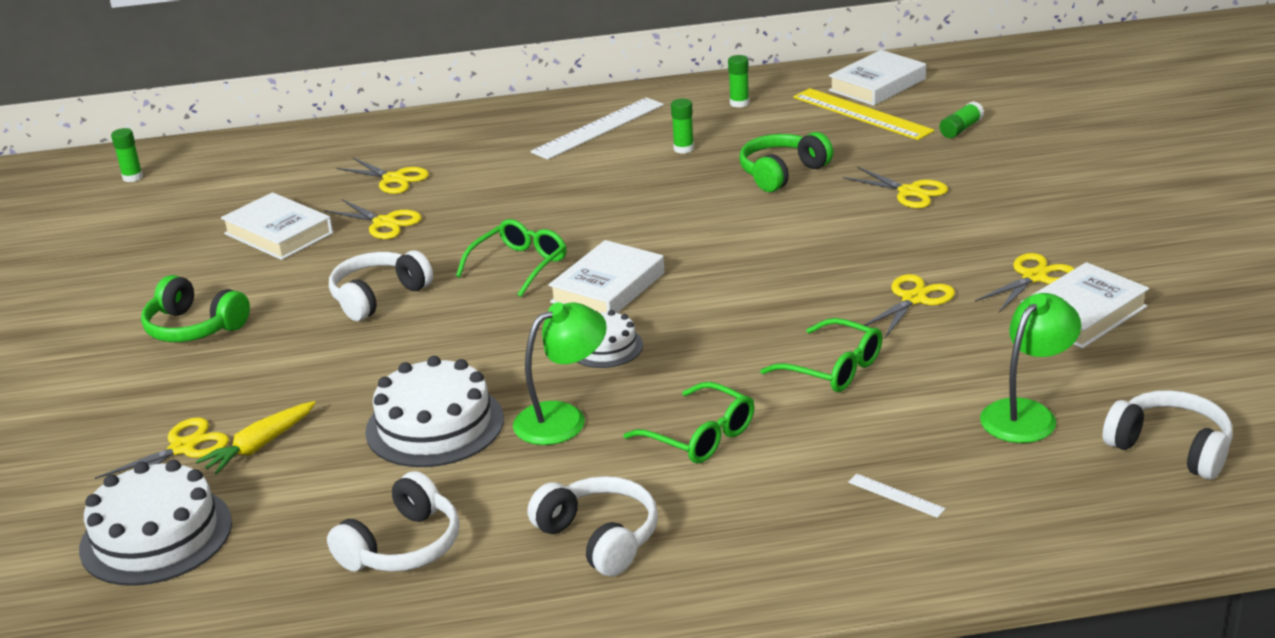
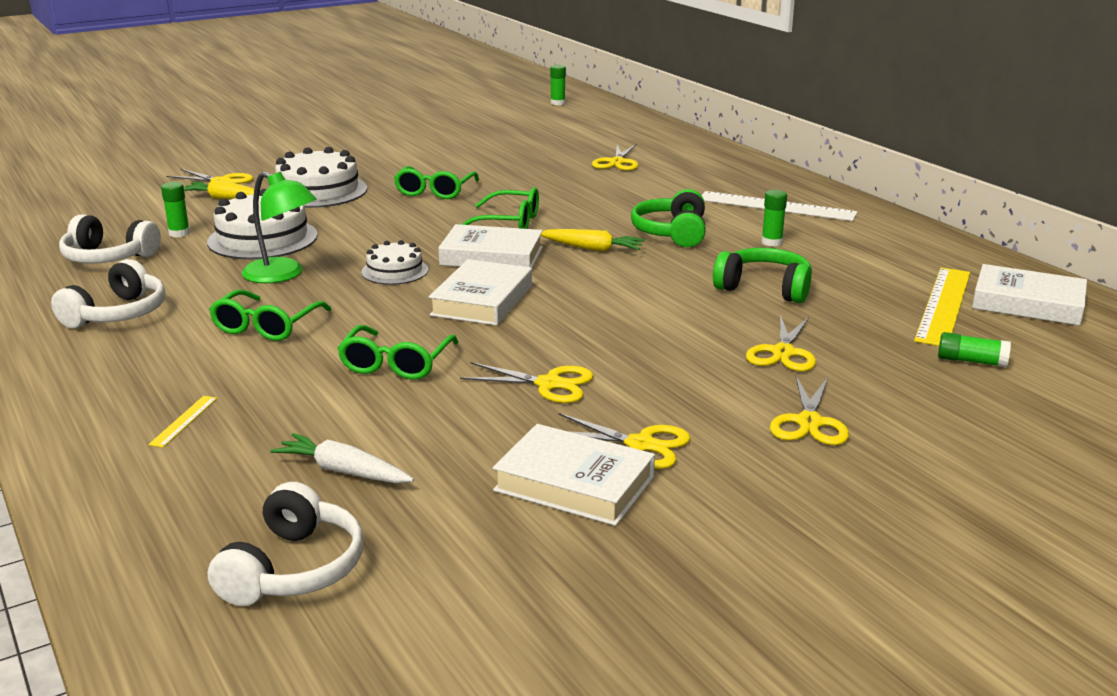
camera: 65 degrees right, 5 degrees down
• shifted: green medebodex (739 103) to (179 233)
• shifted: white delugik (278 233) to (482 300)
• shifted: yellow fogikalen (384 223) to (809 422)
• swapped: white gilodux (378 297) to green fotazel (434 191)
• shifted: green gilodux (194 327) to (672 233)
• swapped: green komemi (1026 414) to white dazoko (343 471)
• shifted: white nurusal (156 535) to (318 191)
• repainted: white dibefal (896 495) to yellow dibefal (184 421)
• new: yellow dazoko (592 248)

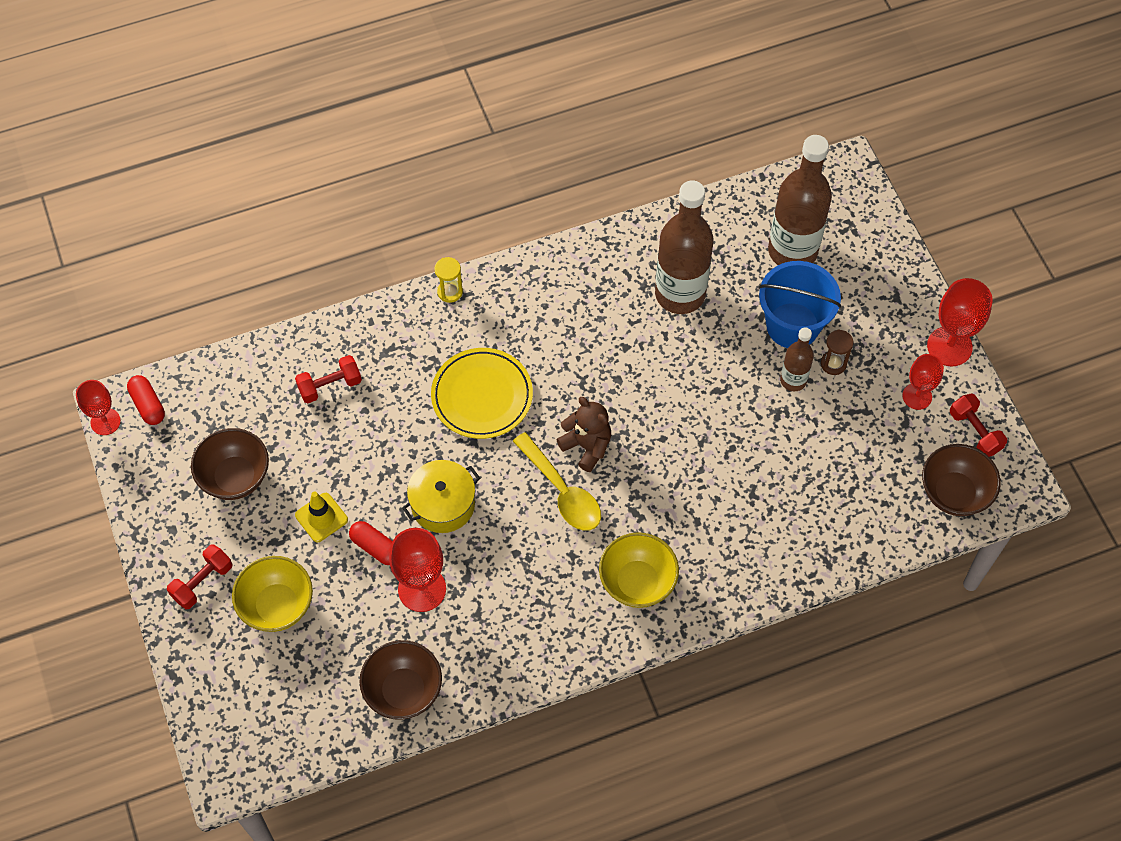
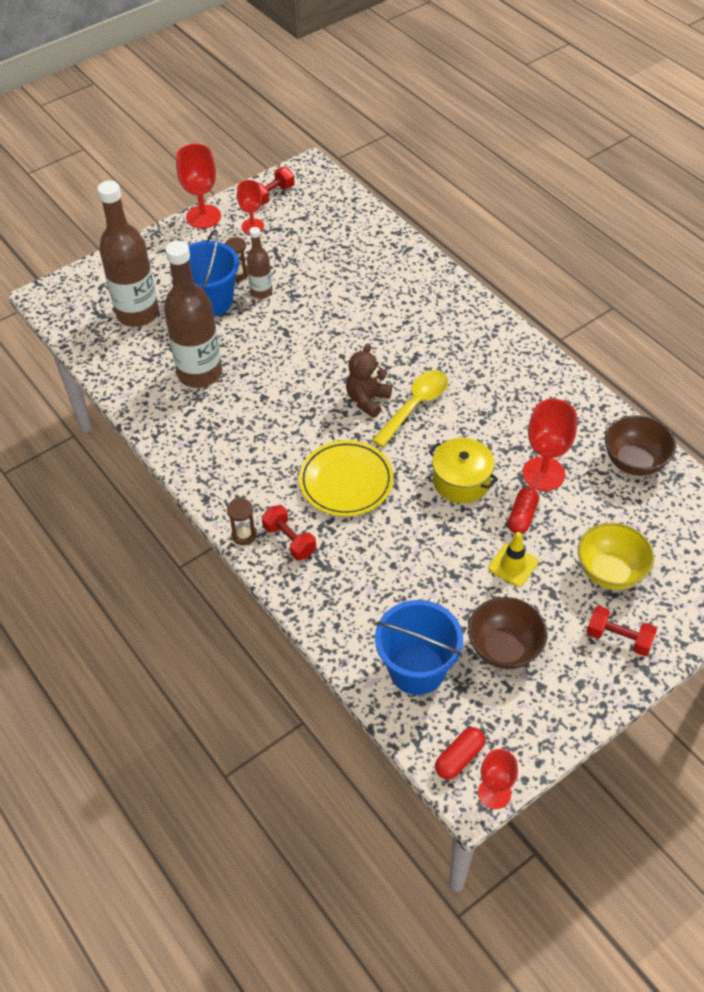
camera: 105 degrees left, 10 degrees down
• repainted: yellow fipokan (450 292) to brown fipokan (244 535)
• shifted: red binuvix (330 386) to (289 540)
• gone: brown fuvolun (954 493)
• gone: yellow fuvolun (637 582)
• new: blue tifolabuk (417 669)

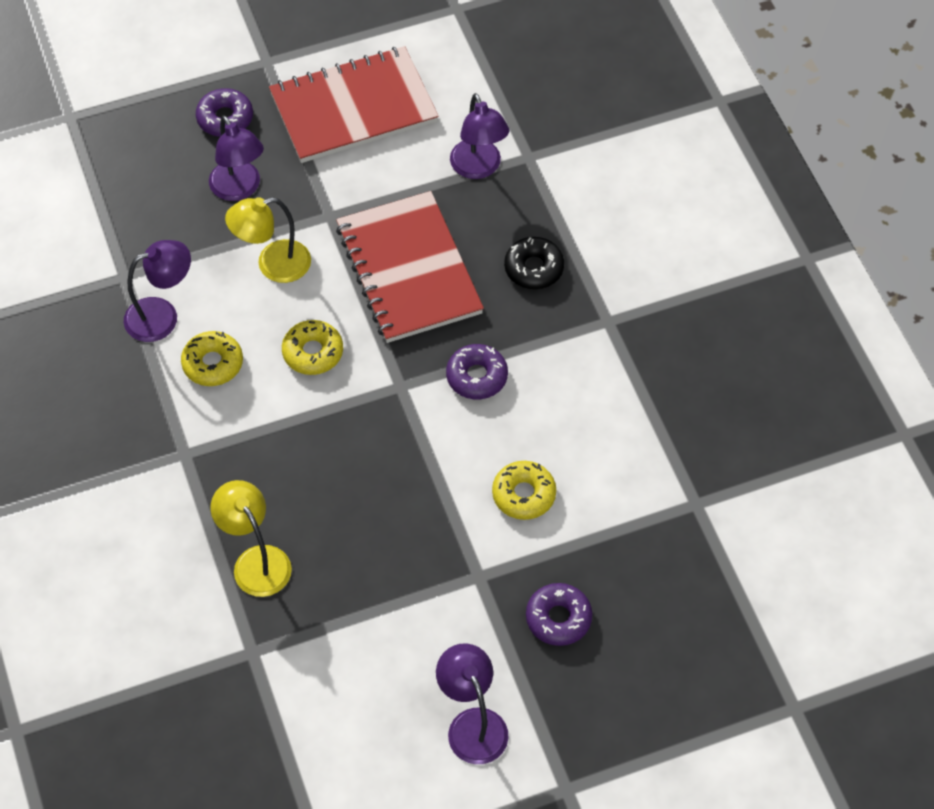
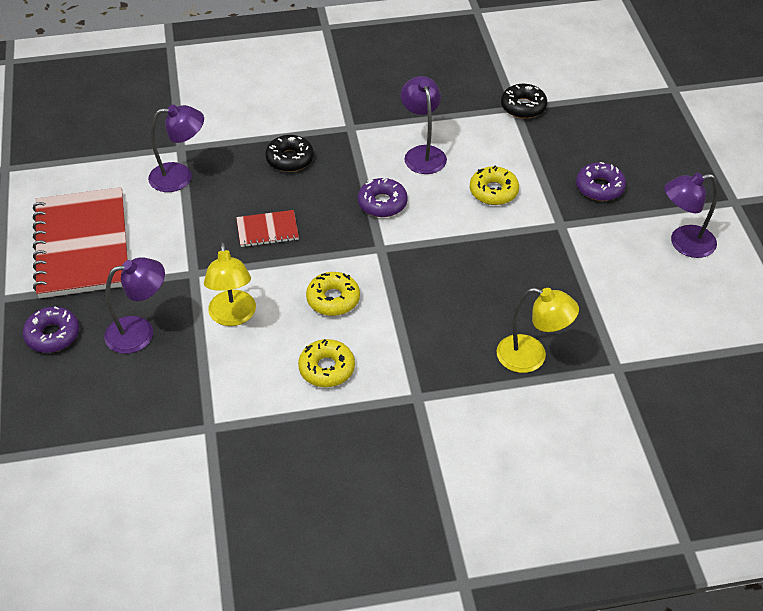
camera: 80 degrees left, 10 degrees down
• scaled: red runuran (409 270) = (267 230) x0.45
• shifted: purple komemi (162 315) to (422 153)
• rotated: yellow komemi (256 561) = (531 357) 135 degrees counterclockwise
• new: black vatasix (523 107)

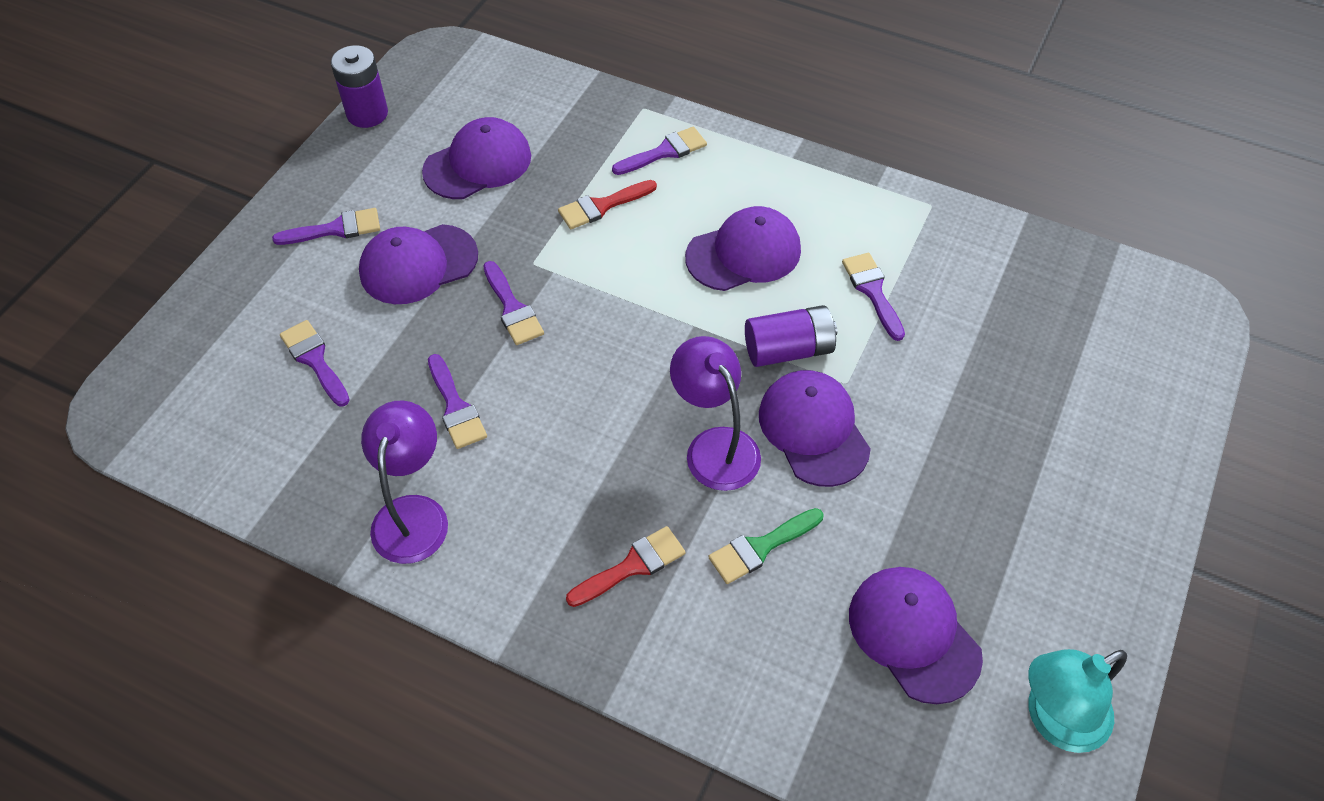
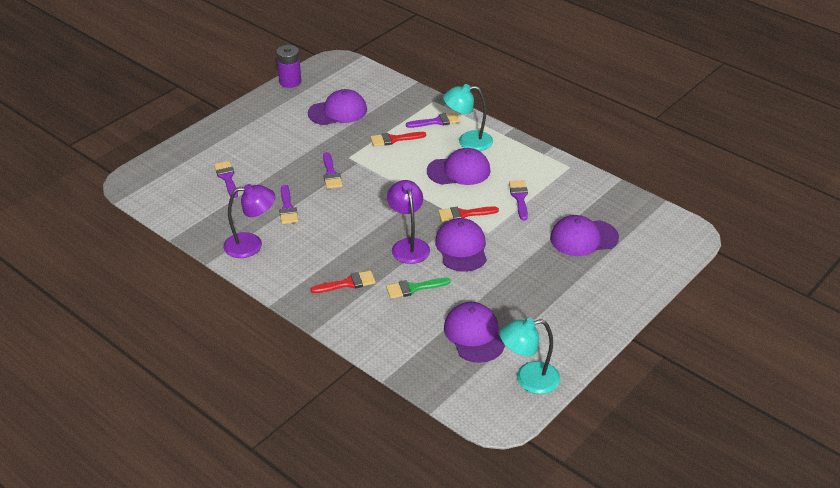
camera: 15 degrees right, 15 degrees down
• gone: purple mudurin (336 229)
• shifted: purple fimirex (418 264) to (583 238)
• swapped: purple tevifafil (788 350) to red mudurin (464 214)
• rotated: purple komemi (413 513) = (251 245) 60 degrees clockwise
• new: turquoise komemi (468 141)

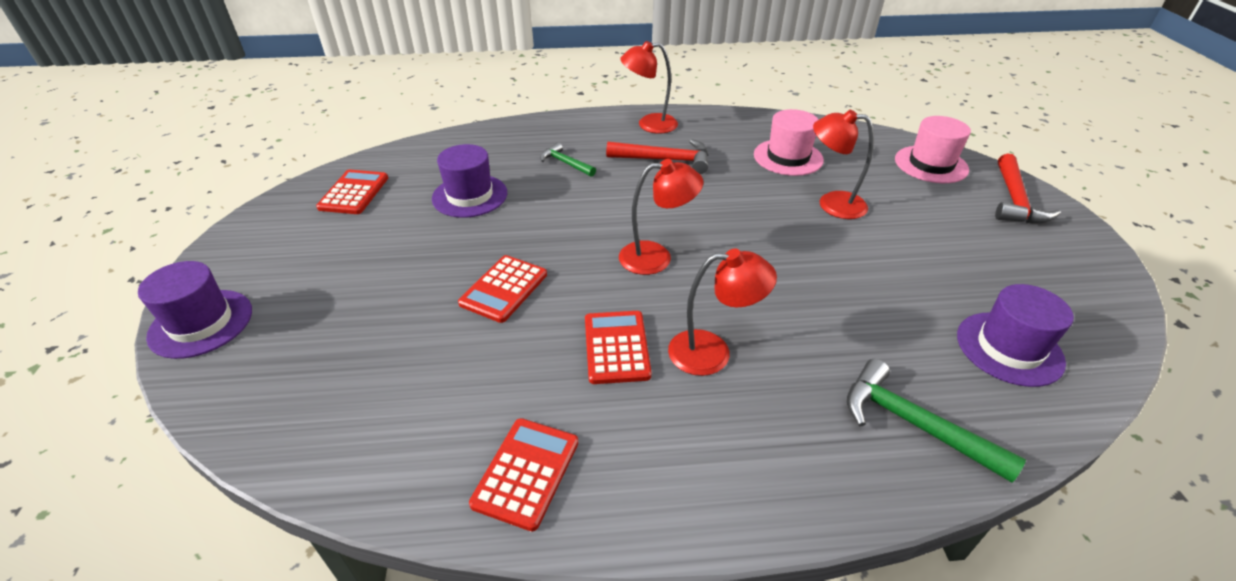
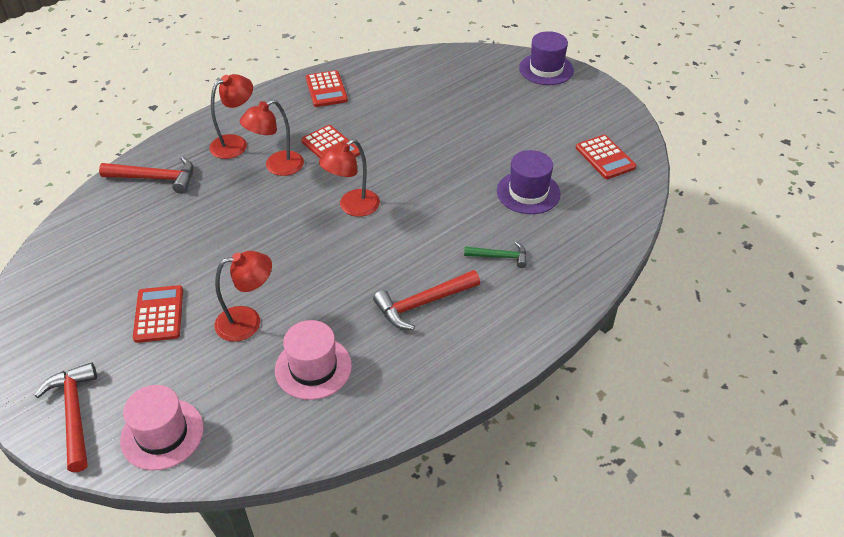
camera: 145 degrees right, 5 degrees up
• shifted: red komemi (649 124) to (235 143)
• shifted: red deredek (504 289) to (159 314)
• gone: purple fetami (1009 348)
• repainted: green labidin (913 424) to red labidin (155 178)

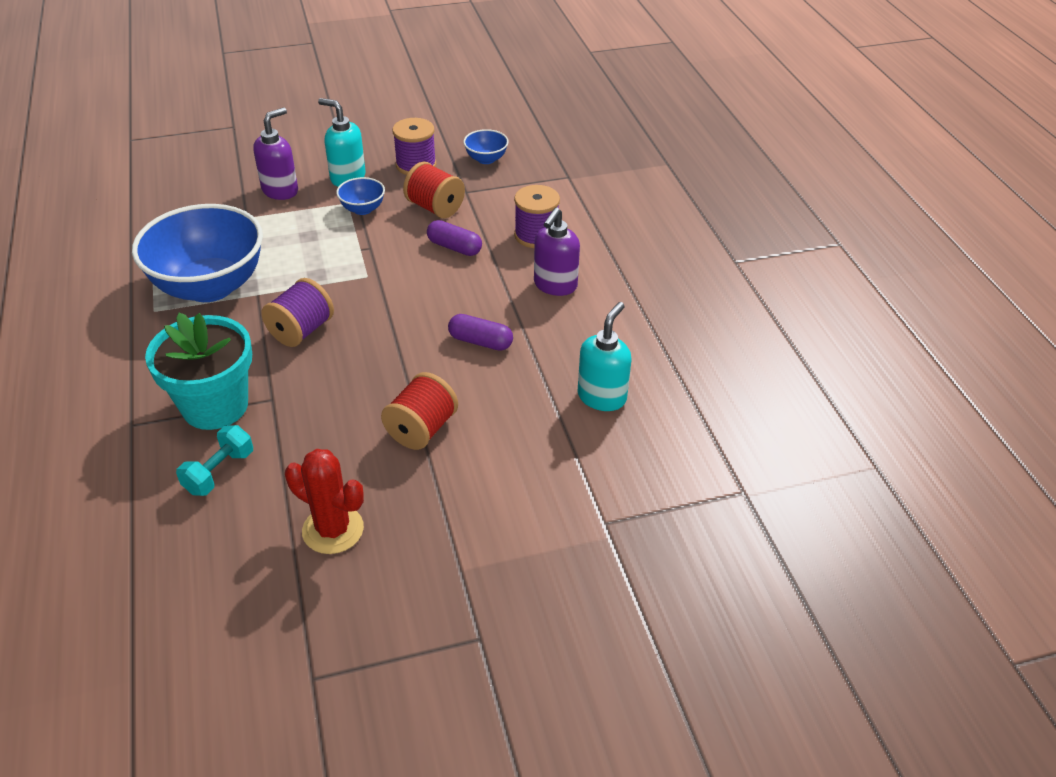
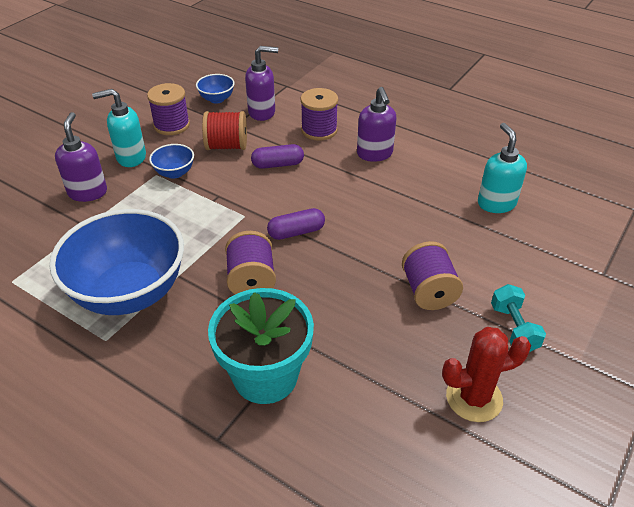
camera: 40 degrees left, 0 degrees up
• shifted: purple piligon (480 342) to (296 232)
• repainted: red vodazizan (421 429) to purple vodazizan (428 291)
• shifted: turquoise binuvix (219 472) to (513 328)
• new: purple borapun (262 112)

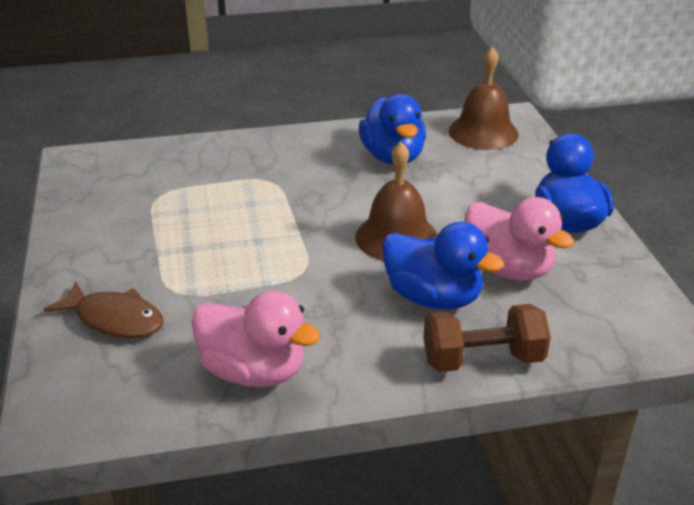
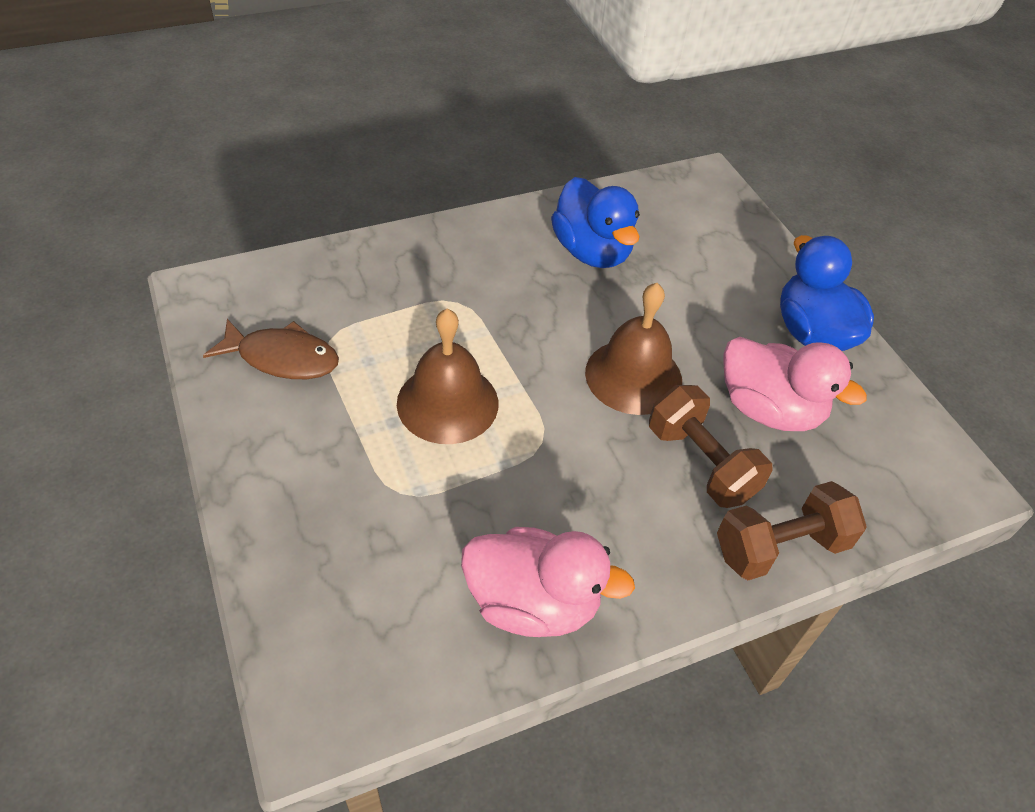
camera: 15 degrees left, 15 degrees up
• shifted: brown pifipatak (483 132) to (447 403)
• swapped: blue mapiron (433 297) to brown binuvix (701 463)
• shifted: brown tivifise (115 319) to (282 358)

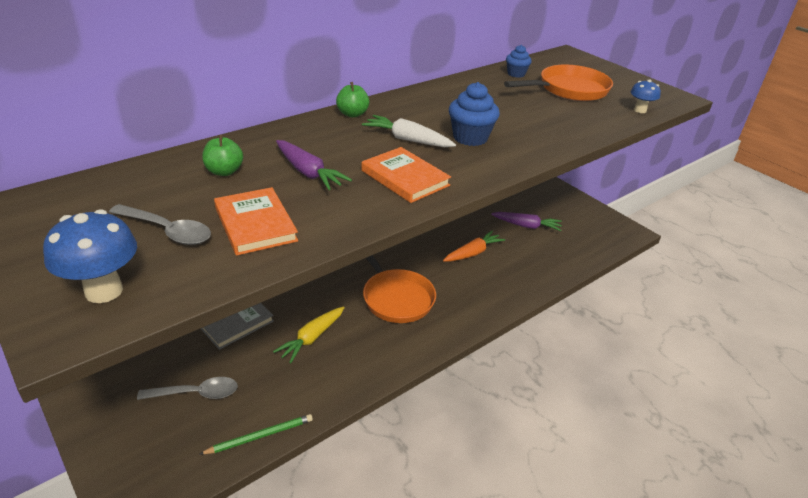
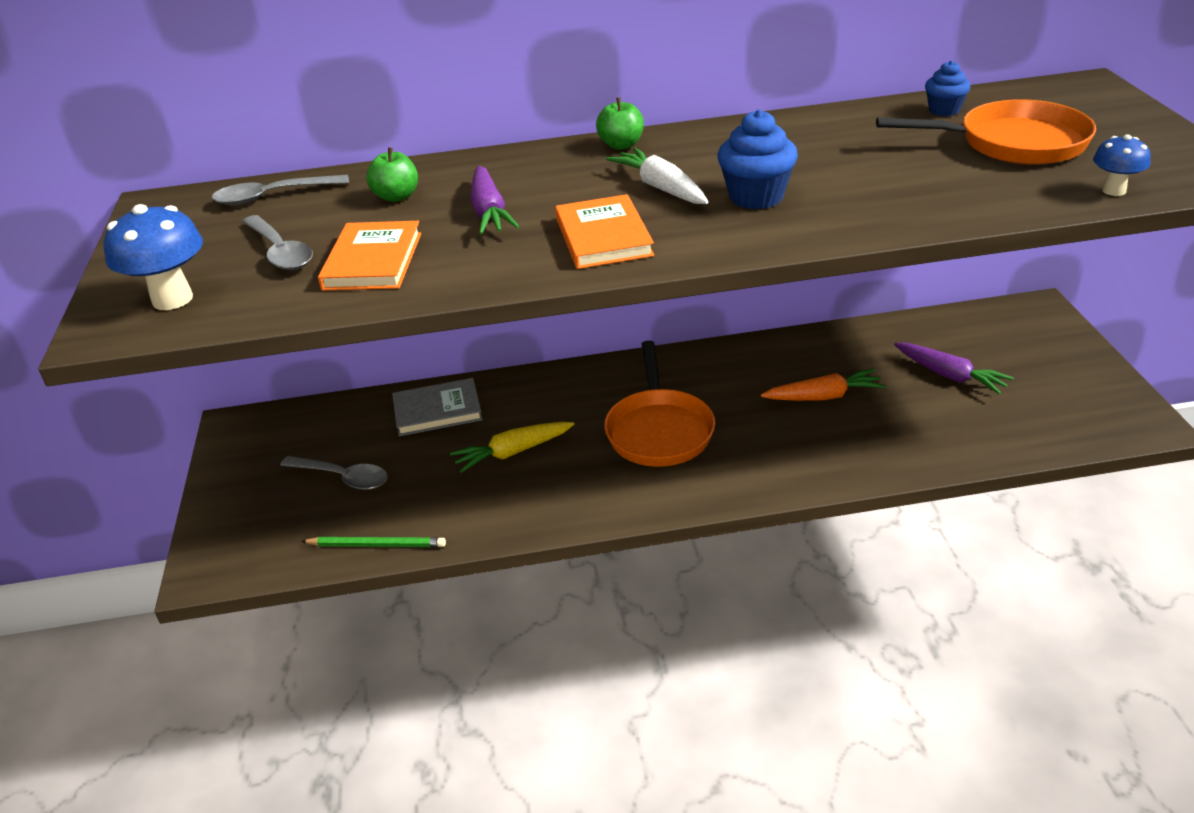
camera: 35 degrees right, 0 degrees up
• new: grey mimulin (272 196)

